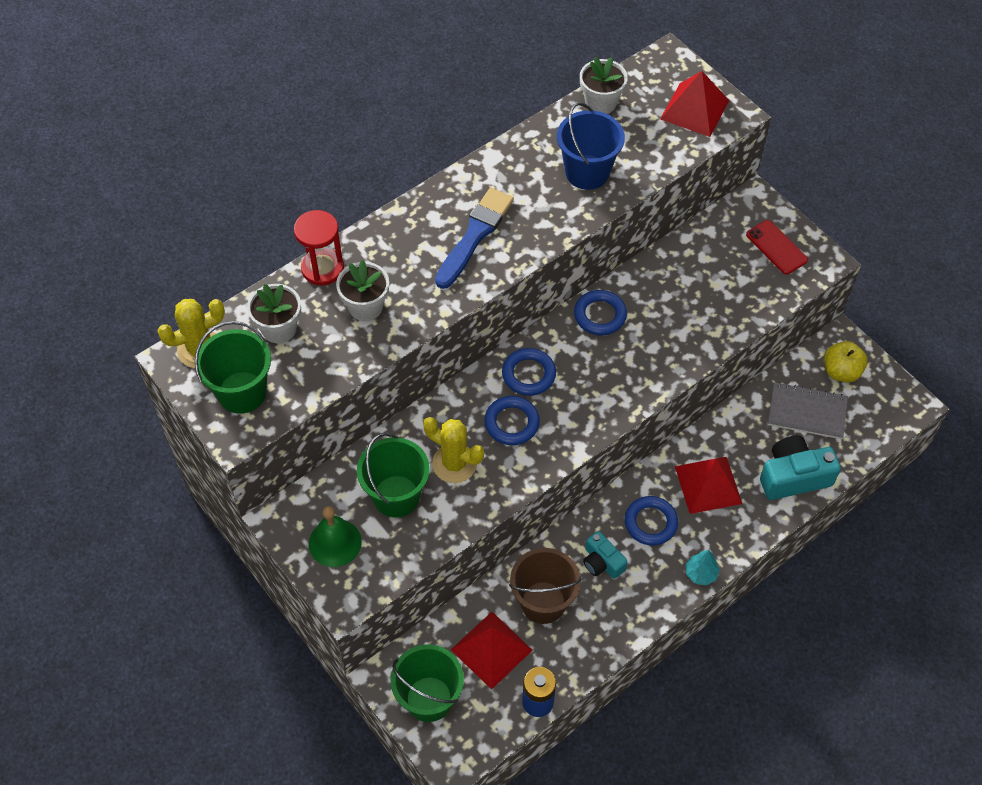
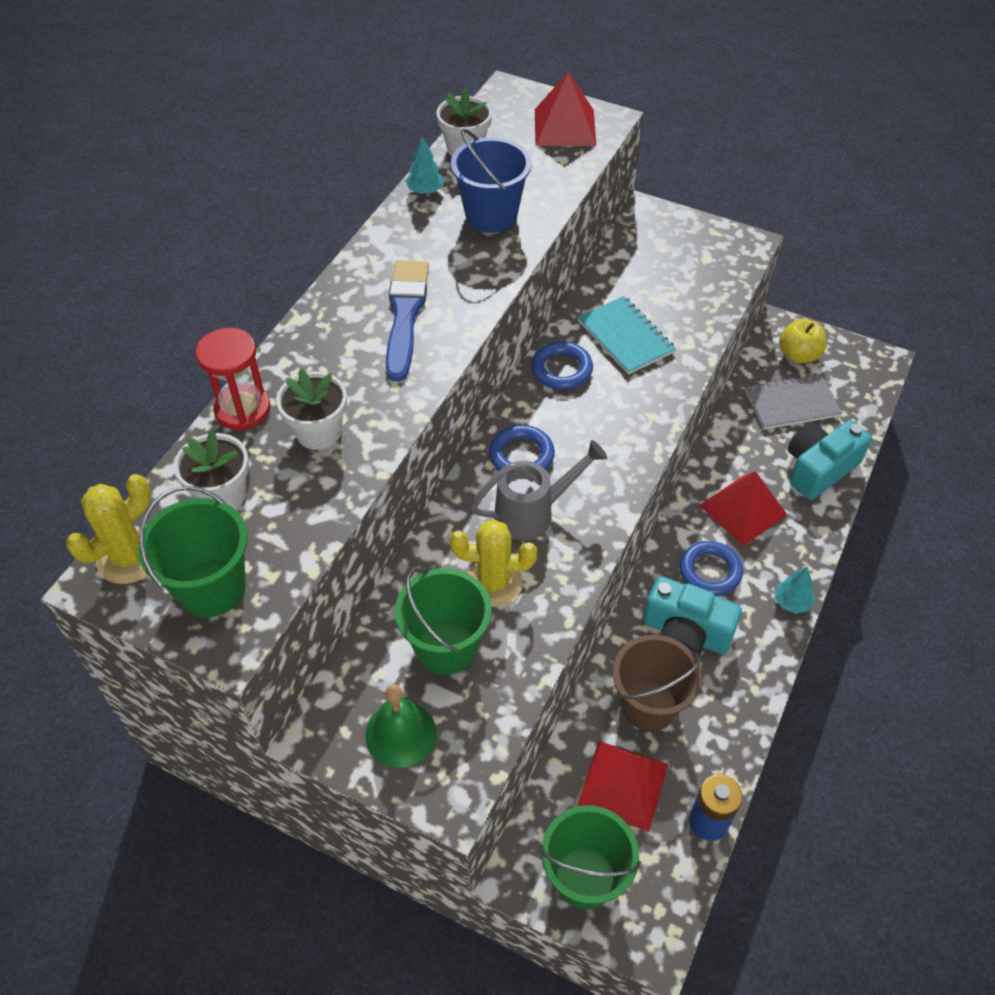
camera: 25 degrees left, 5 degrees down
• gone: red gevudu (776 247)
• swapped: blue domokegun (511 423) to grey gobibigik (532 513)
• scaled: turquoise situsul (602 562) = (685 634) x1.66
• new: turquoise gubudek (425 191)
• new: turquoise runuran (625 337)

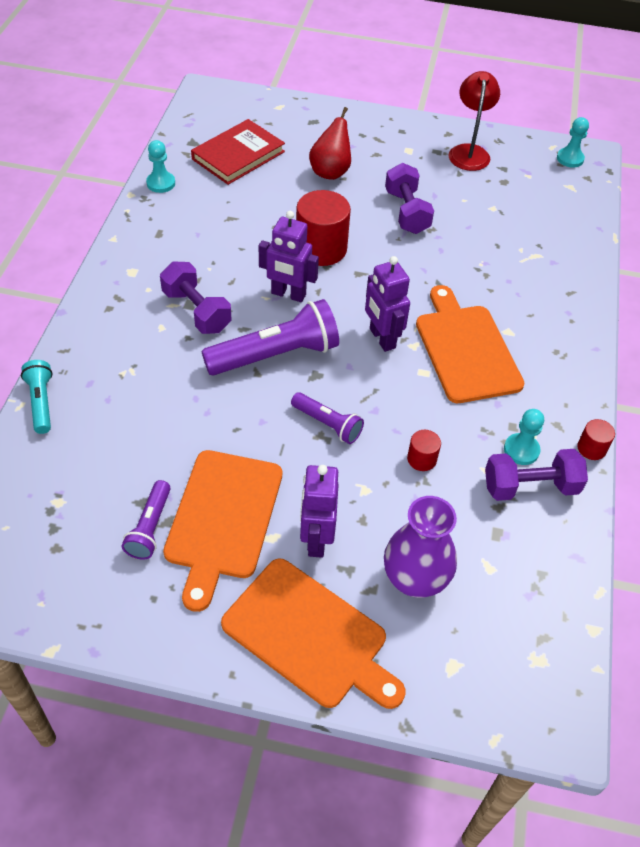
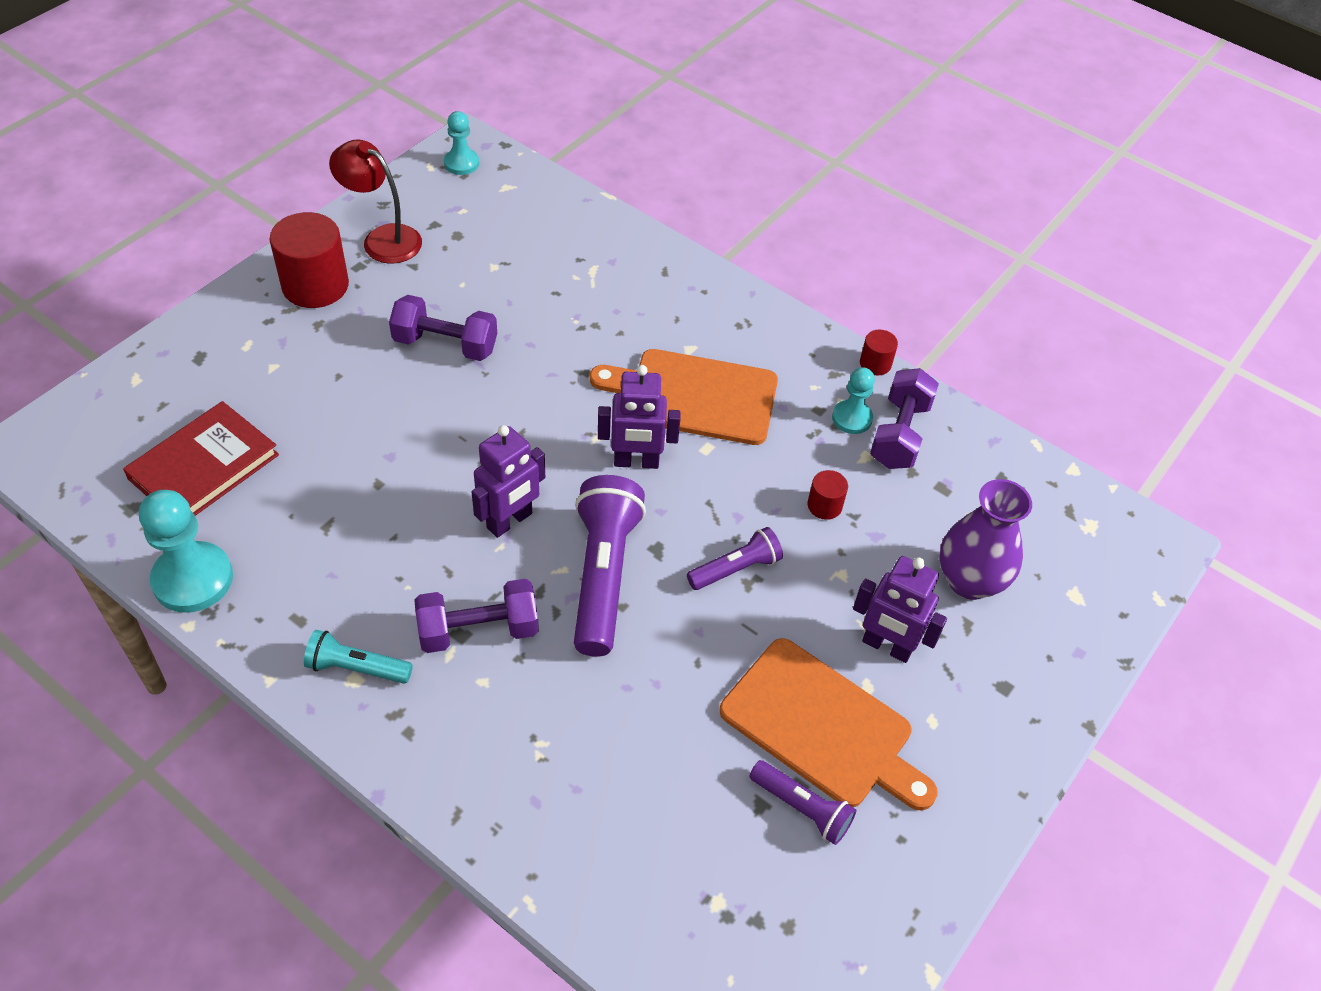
camera: 65 degrees left, 0 degrees up
• gone: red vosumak (330 172)
• rotated: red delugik (238 155) = (204 467) 60 degrees clockwise
• scaled: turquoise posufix (161 183) = (193 579) x1.70
• shifted: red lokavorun (321 249) to (315 285)
• shifted: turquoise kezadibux (41 402) to (356 668)
• gone: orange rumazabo (310 636)

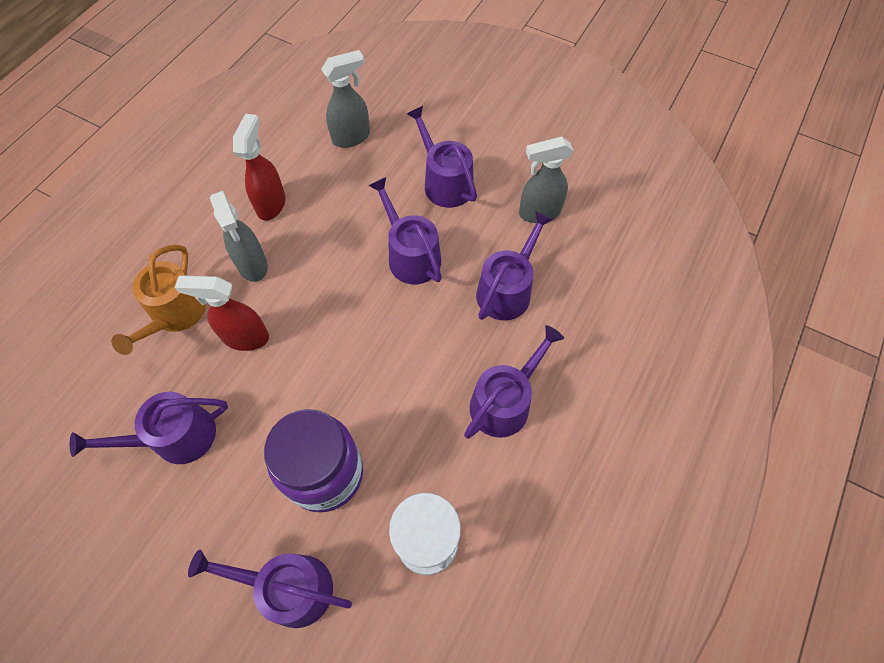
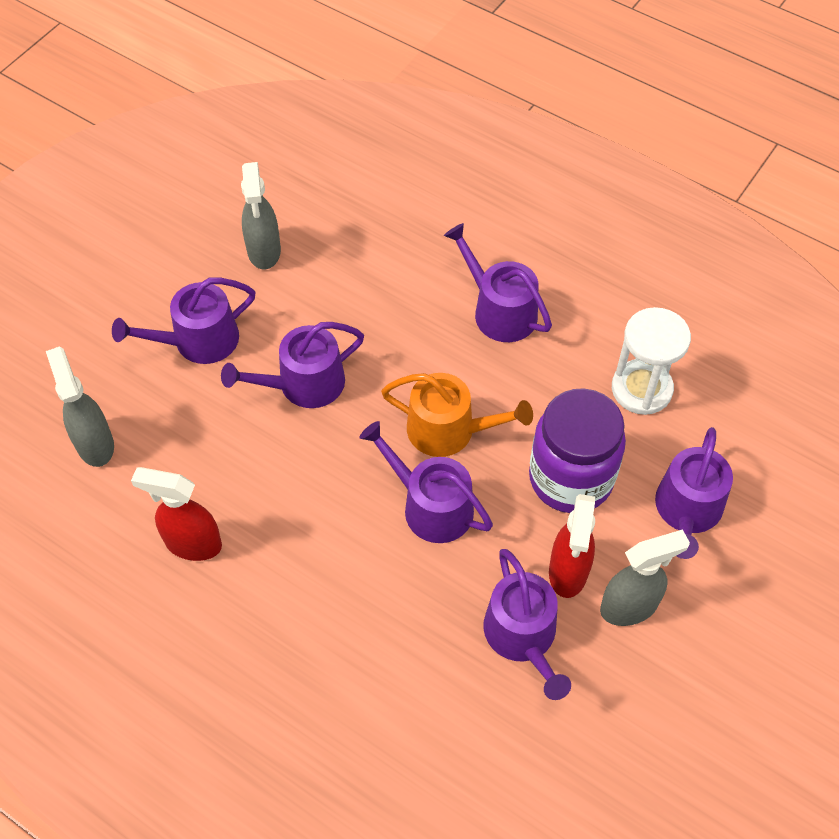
camera: 85 degrees left, 5 degrees down
• shifted: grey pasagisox (253 265) to (629 606)
• shifted: purple gobibigik (507 290) to (431 506)
• shifted: orange gobibigik (175 314) to (449 430)
• shifted: red pasagisox (245 337) to (568 572)

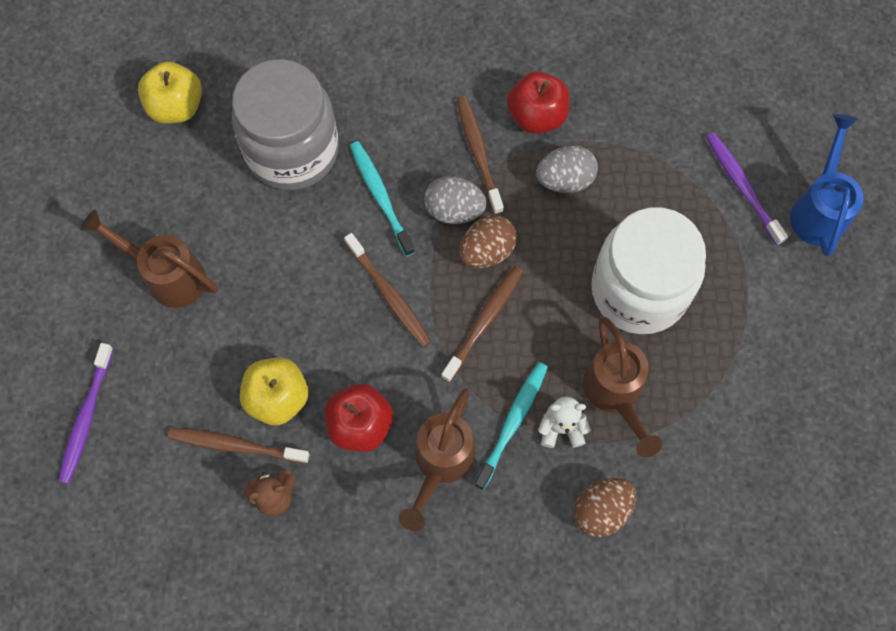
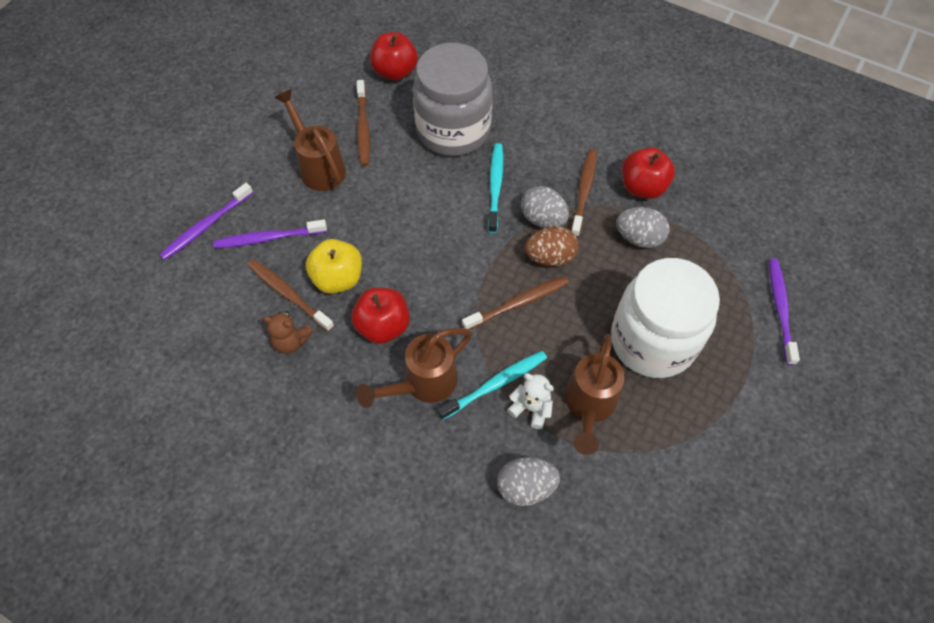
camera: 30 degrees right, 10 degrees down
• repainted: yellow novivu (176 106) to red novivu (395 72)
• gone: blue gobibigik (818 209)
• shifted: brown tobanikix (389 295) to (363 128)
• repainted: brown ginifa (601 510) to grey ginifa (526 487)
• new: purple tobanikix (268 238)

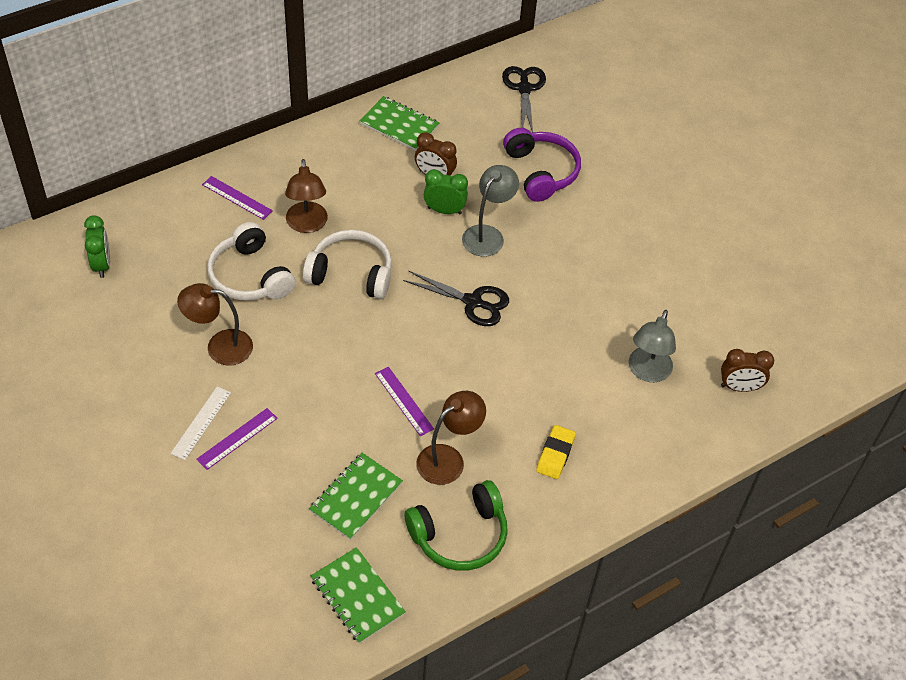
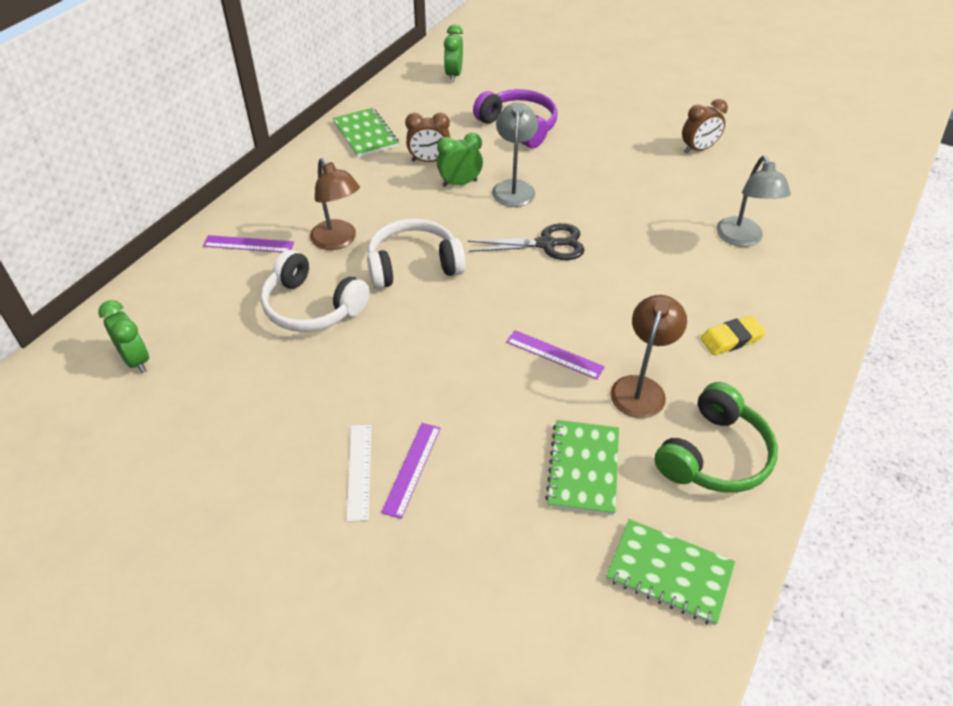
camera: 25 degrees left, 5 degrees down
• swapped: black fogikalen (524 88) to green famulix (453 75)
• rotated: green runuran (399 125) = (365 134) 60 degrees clockwise
• gone: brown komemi (220 346)
• shifted: brown famulix (739 387) to (698 149)
• rotated: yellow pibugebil (555 454) = (731 339) 75 degrees clockwise

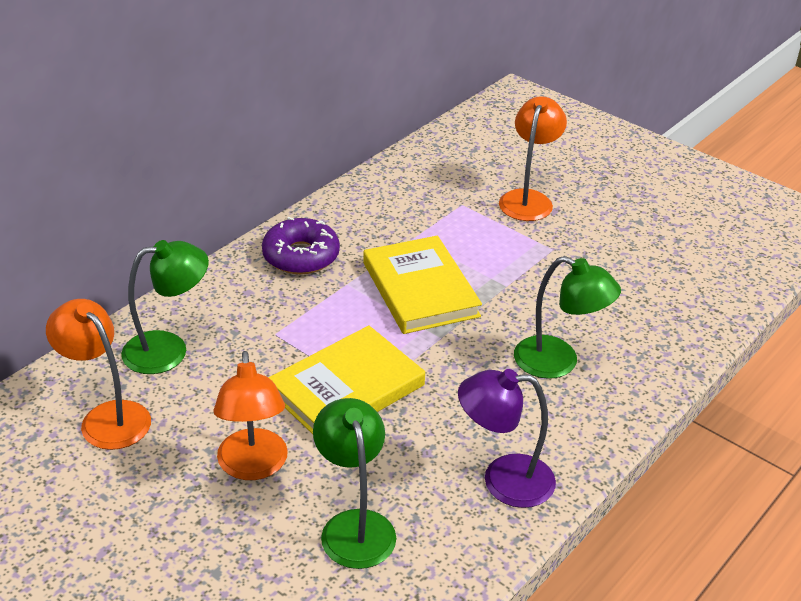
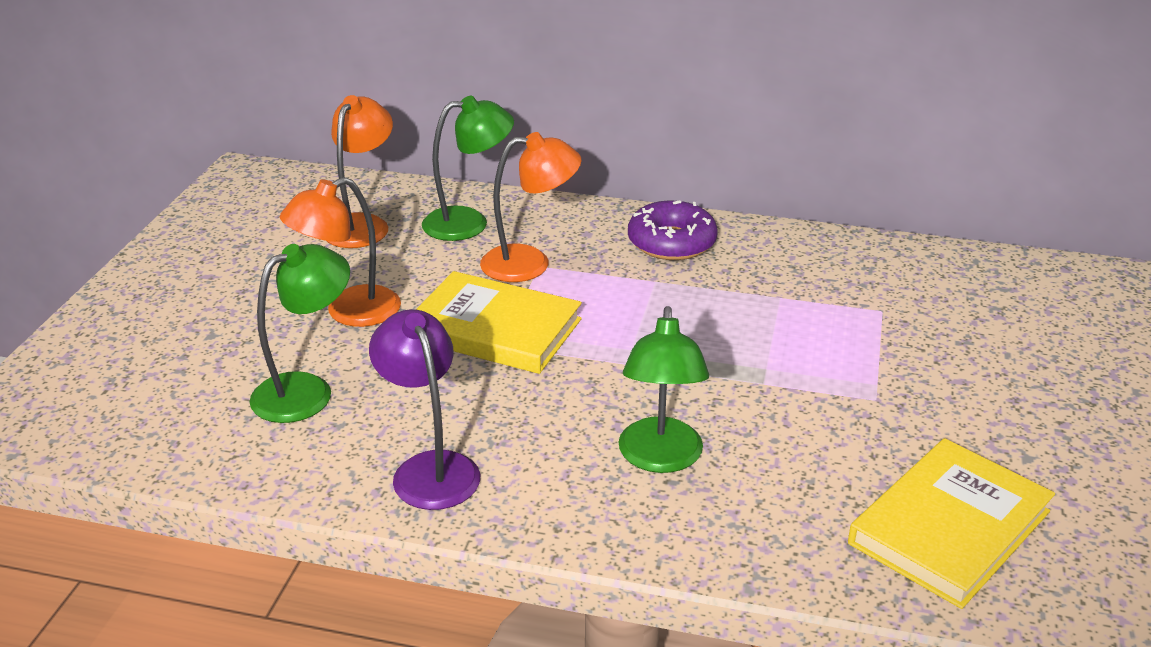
camera: 65 degrees right, 5 degrees down
• shifted: orange komemi (528 199) to (530 263)
• shifted: yellow delugik (420 289) to (950 527)
• rotated: green komemi (168 350) = (469 222) 60 degrees counterclockwise

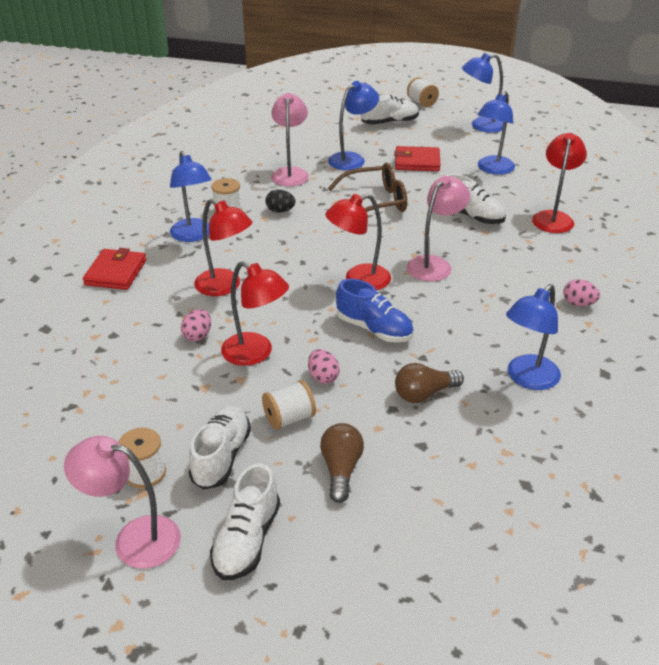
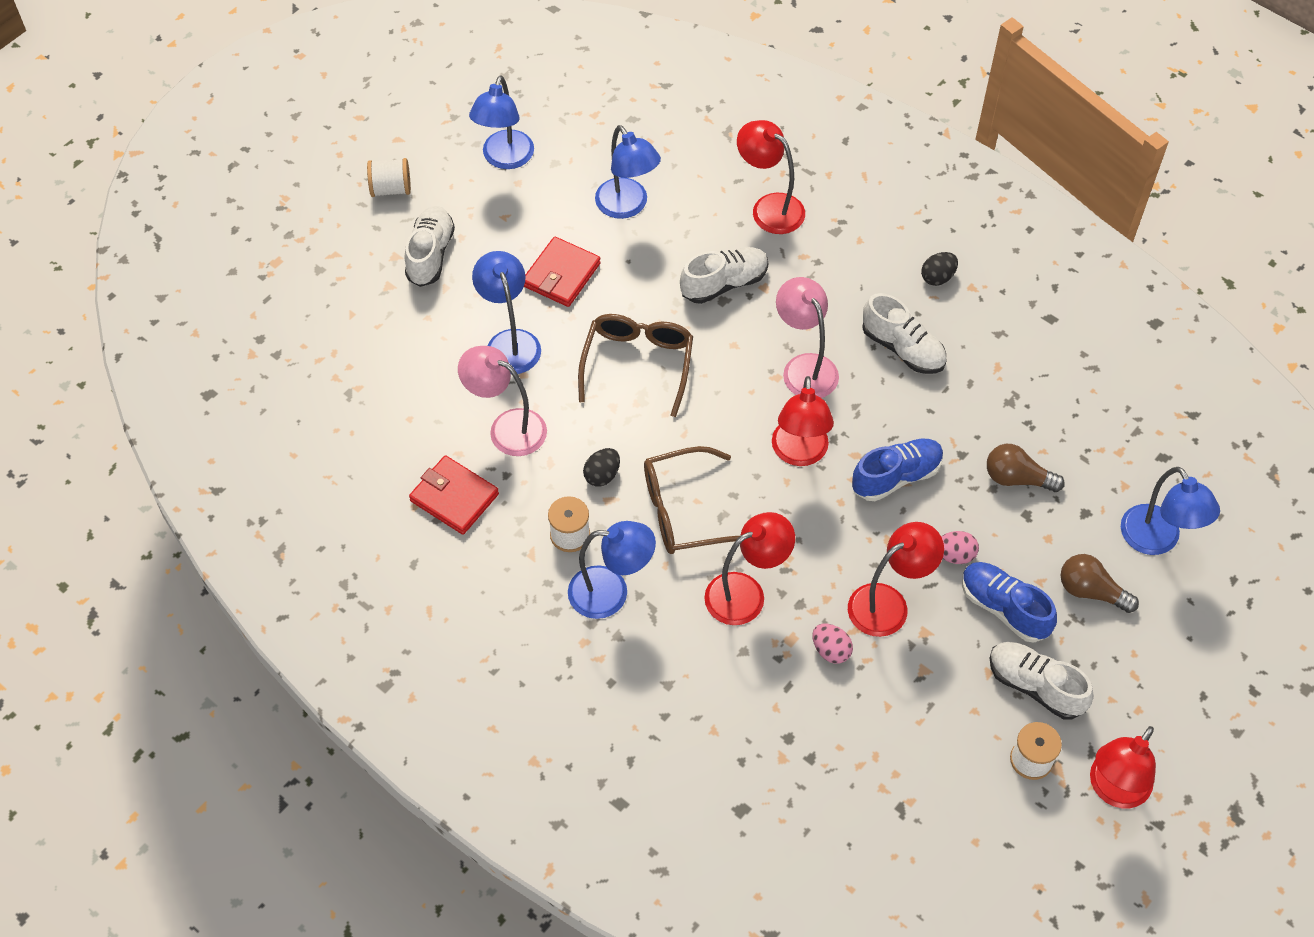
camera: 65 degrees left, 20 degrees up
• shifted: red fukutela (116 272) to (454 497)
• repainted: pink ginifa (578 304) to black ginifa (937 277)
• shifted: blue komemi (527 379) to (1156 540)
• rotated: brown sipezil (424 394) = (1017 478) 105 degrees clockwise
• swapped: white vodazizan (289 418) to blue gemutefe (1004 608)
• repainted: pink komemi (134 539) to red komemi (1113 790)
• shifted: white gemutefe (247 540) to (902 348)
• new: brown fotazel (686 511)

